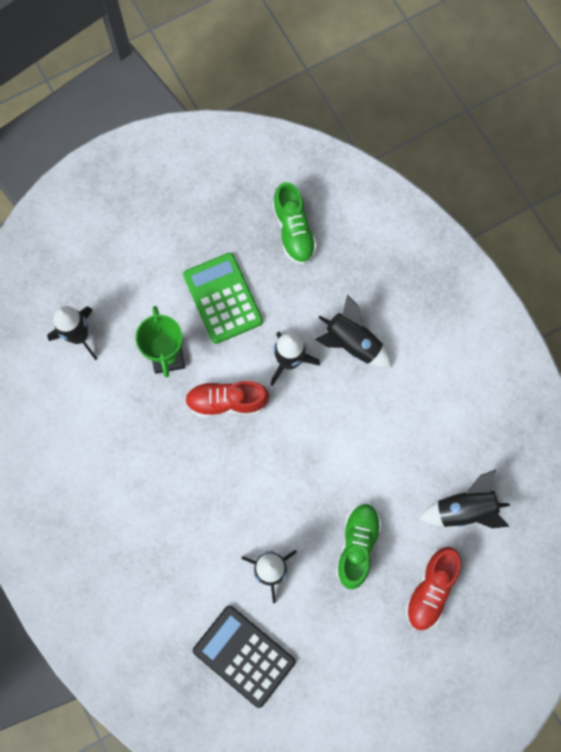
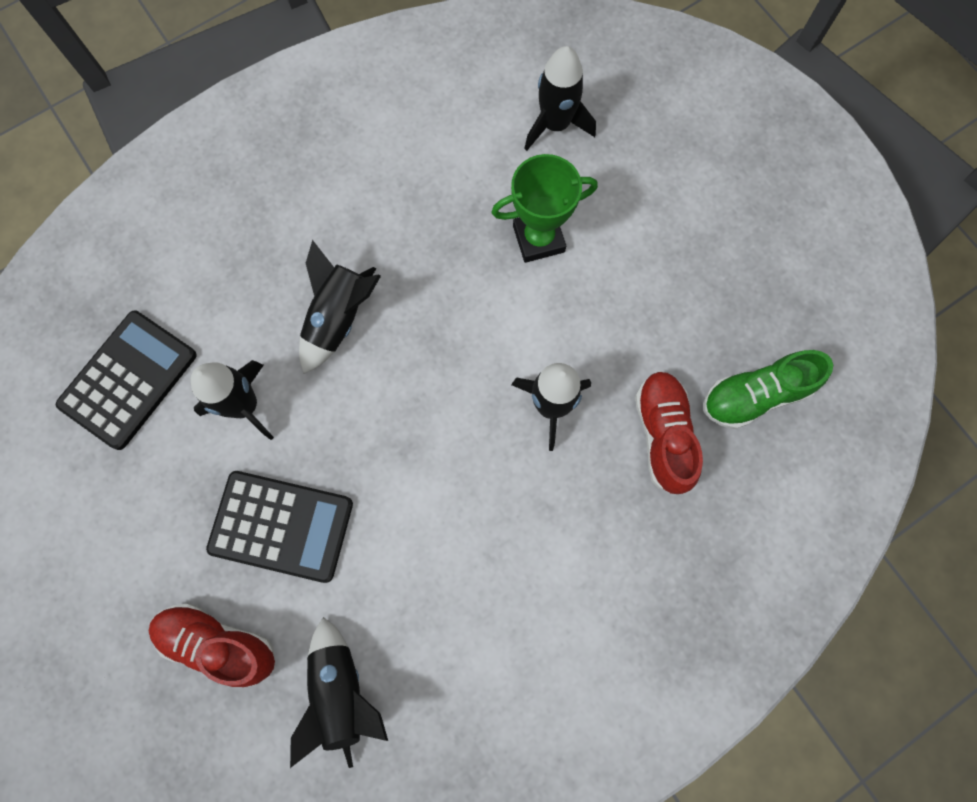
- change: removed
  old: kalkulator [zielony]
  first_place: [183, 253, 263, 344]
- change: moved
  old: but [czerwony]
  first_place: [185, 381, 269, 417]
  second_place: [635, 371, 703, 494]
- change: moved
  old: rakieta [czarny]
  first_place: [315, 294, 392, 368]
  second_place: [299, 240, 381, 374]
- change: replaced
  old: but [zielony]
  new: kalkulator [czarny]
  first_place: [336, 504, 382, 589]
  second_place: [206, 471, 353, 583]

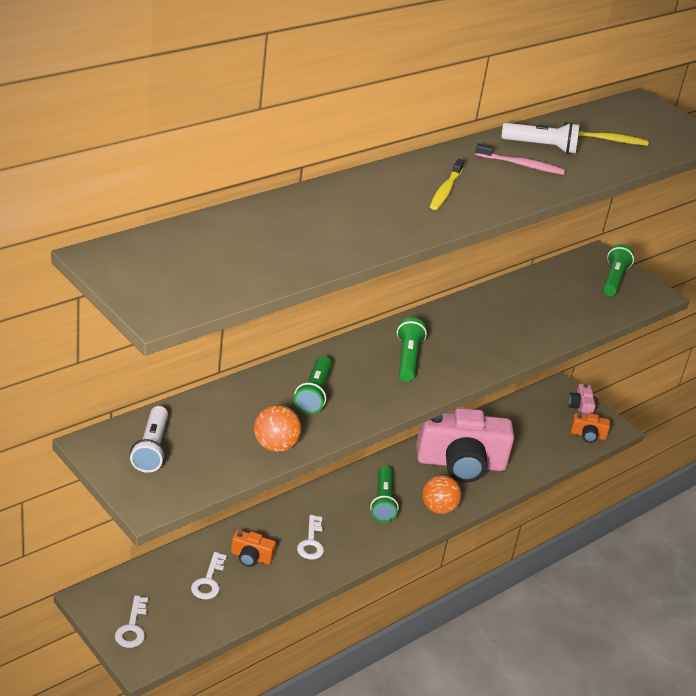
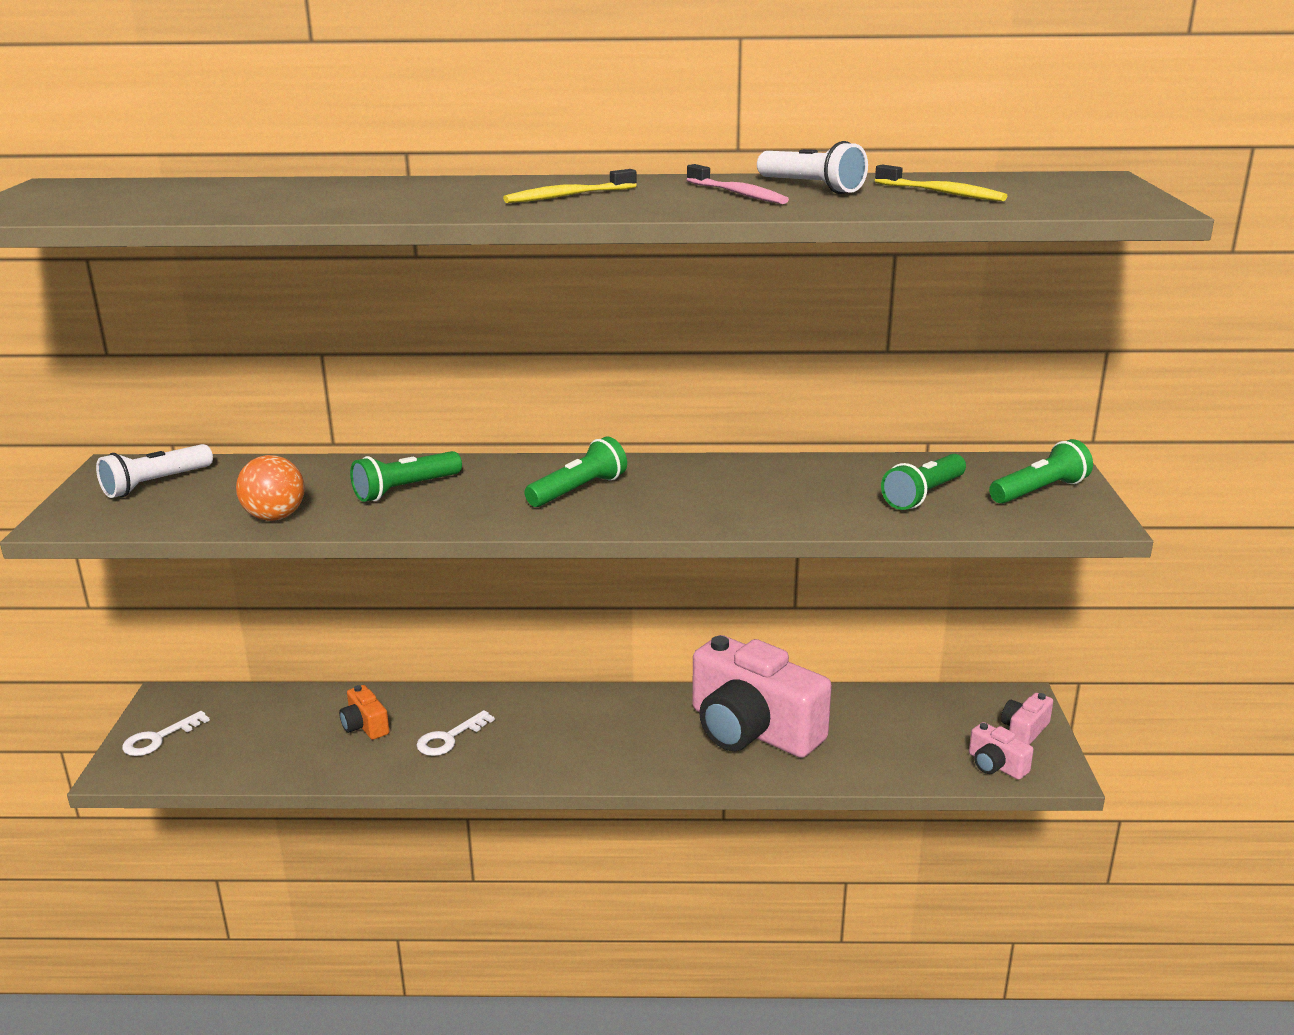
- change: removed
  old: klucz [biały]
  first_place: [191, 552, 227, 600]
- change: removed
  old: piłka [pomarańczowy]
  first_place: [422, 475, 461, 514]
- change: moved
  old: latarka [zielony]
  first_place: [370, 466, 399, 522]
  second_place: [881, 454, 966, 510]
- change: recoloured
  old: aparat fotograficzny [pomarańczowy]
  new: aparat fotograficzny [różowy]
  first_place: [571, 413, 610, 443]
  second_place: [969, 722, 1034, 780]

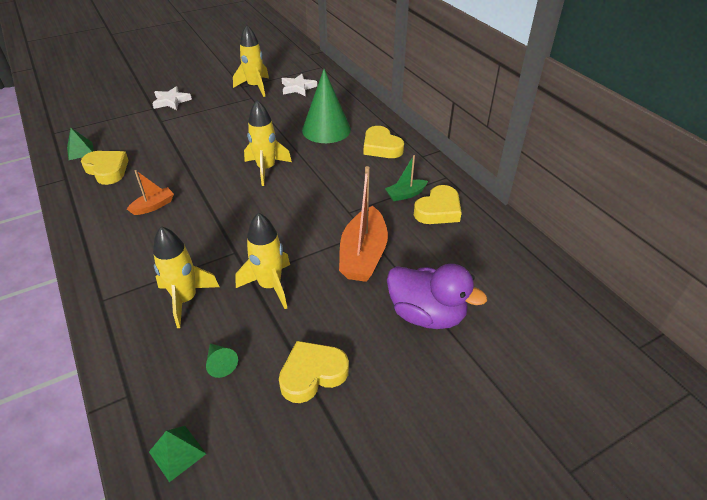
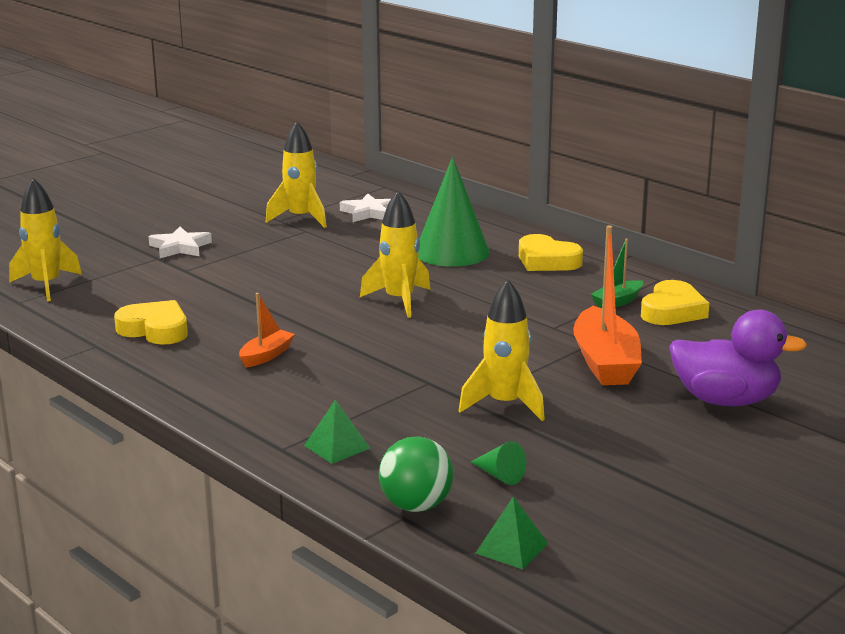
- change: removed
  old: serce [żółty]
  first_place: [279, 341, 349, 403]
- change: added
  new: piłka [zielony]
  second_place: [379, 437, 454, 512]
- change: moved
  old: piramida [zielony]
  first_place: [67, 128, 94, 160]
  second_place: [304, 400, 370, 464]
- change: moved
  old: rakieta [żółty]
  first_place: [153, 226, 219, 328]
  second_place: [9, 178, 82, 301]

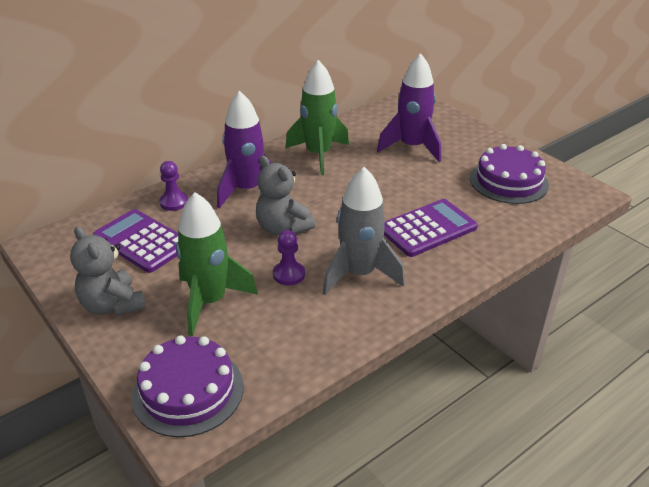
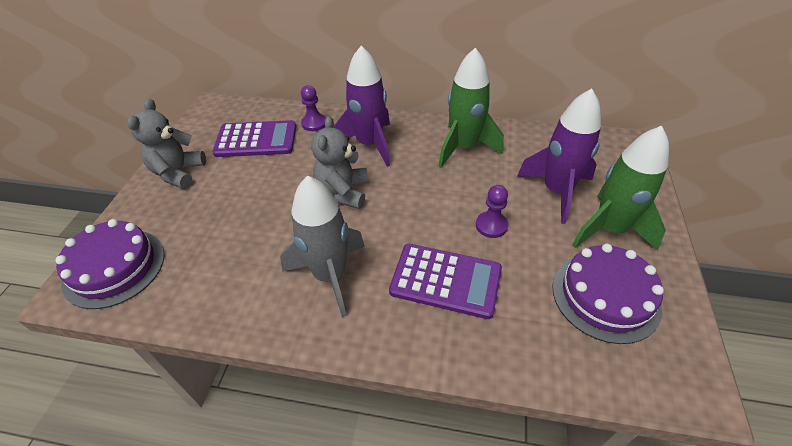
- change: moved
  old: rakieta [zielony]
  first_place: [176, 192, 258, 336]
  second_place: [572, 126, 669, 250]
- change: moved
  old: pionek [fioletowy]
  first_place: [273, 230, 305, 285]
  second_place: [476, 185, 508, 238]
- change: turned
  old: kalkulator [fioletowy]
  first_place: [93, 209, 178, 273]
  second_place: [212, 120, 296, 157]
  degrees: 90

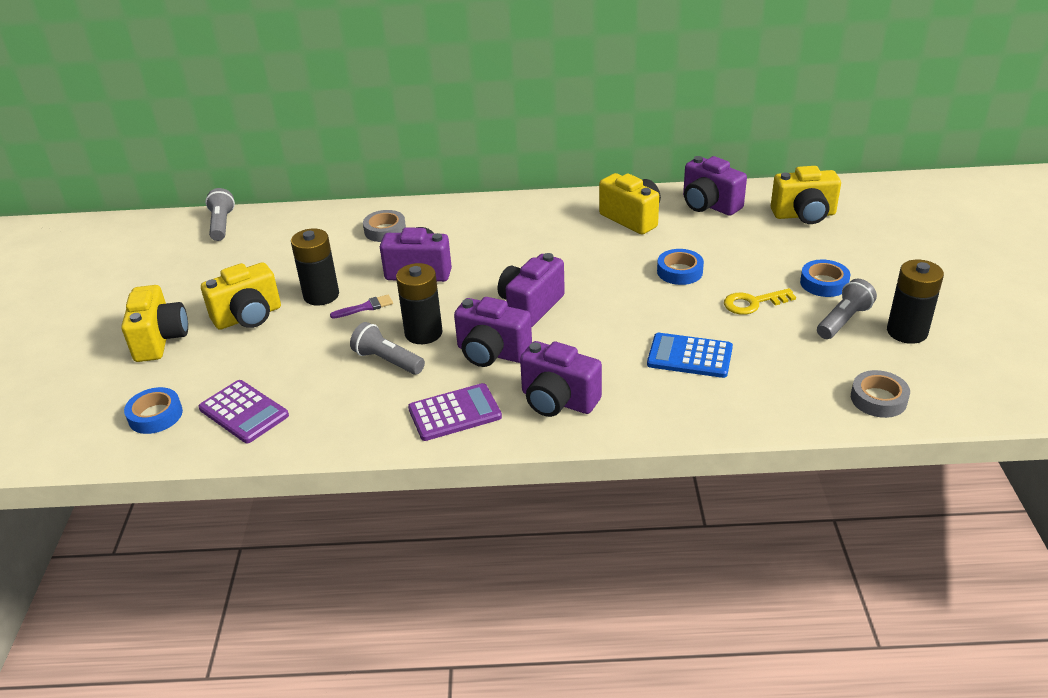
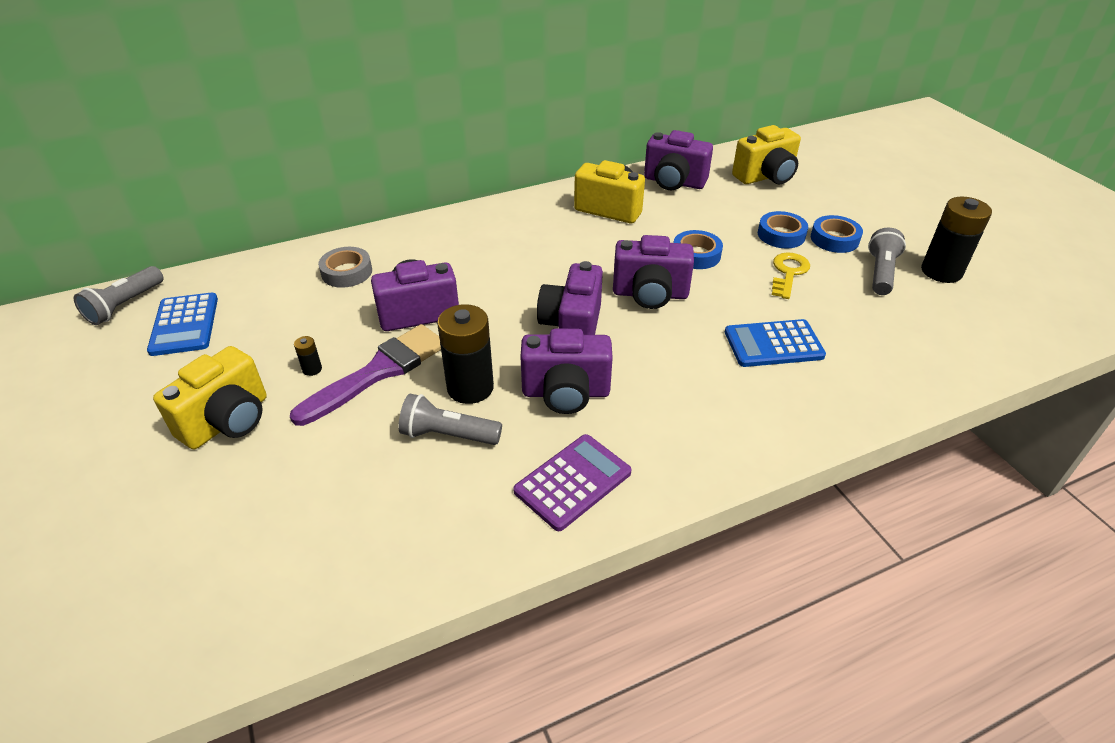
- change: removed
  old: aparat fotograficzny [żółty]
  first_place: [121, 285, 188, 362]
- change: removed
  old: kalkulator [fioletowy]
  first_place: [198, 380, 289, 443]
- change: removed
  old: taśma klejąca [szary]
  first_place: [851, 370, 910, 418]
- change: added
  new: kalkulator [niebieski]
  second_place: [147, 293, 218, 356]
- change: moved
  old: taśma klejąca [niebieski]
  first_place: [124, 387, 183, 434]
  second_place: [758, 211, 808, 248]
- change: moved
  old: aparat fotograficzny [fioletowy]
  first_place: [520, 341, 602, 417]
  second_place: [613, 235, 694, 309]
- change: turned
  old: latarka [szary]
  first_place: [205, 188, 235, 241]
  second_place: [73, 266, 164, 325]
  degrees: -120
- change: turned
  old: klucz [żółty]
  first_place: [724, 288, 796, 315]
  second_place: [772, 252, 810, 299]
  degrees: 150
- change: resized
  old: bateria [czarny]
  first_place: [291, 229, 339, 305]
  second_place: [294, 336, 322, 376]
  factor: 0.42
- change: resized
  old: pędzel [fioletowy]
  first_place: [330, 294, 393, 319]
  second_place: [290, 324, 441, 426]
  factor: 2.15

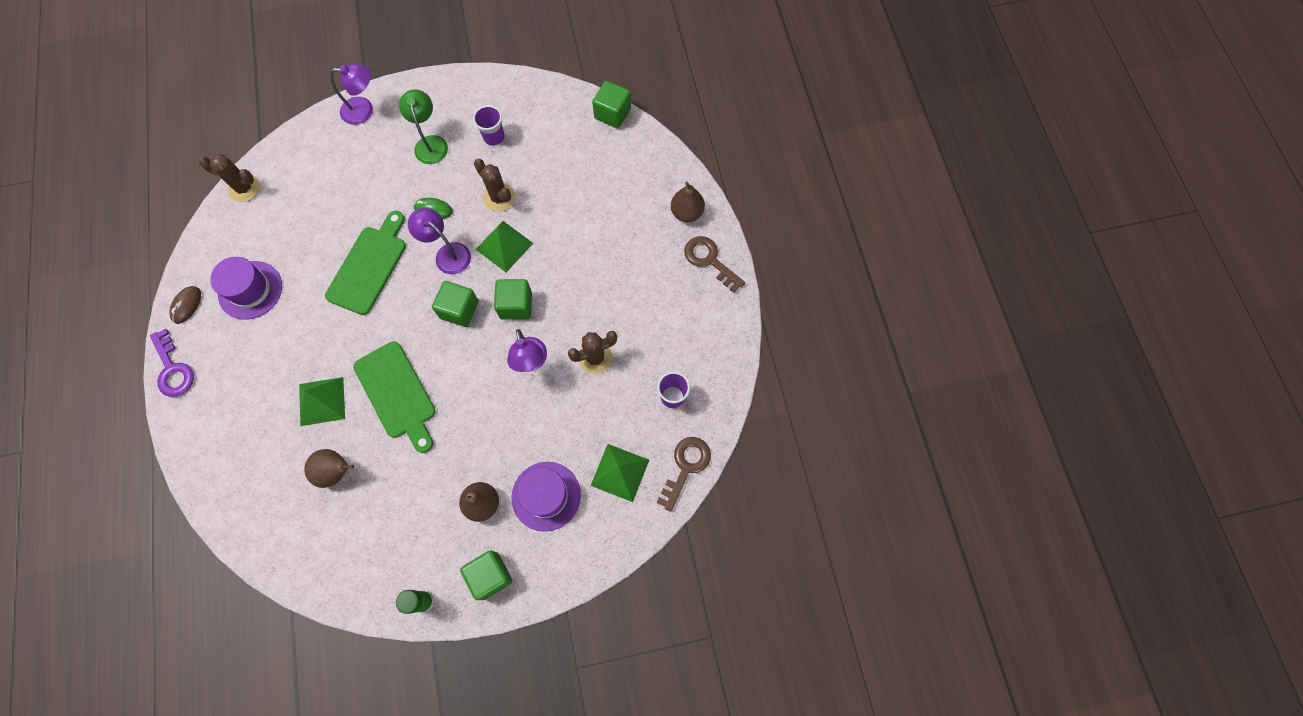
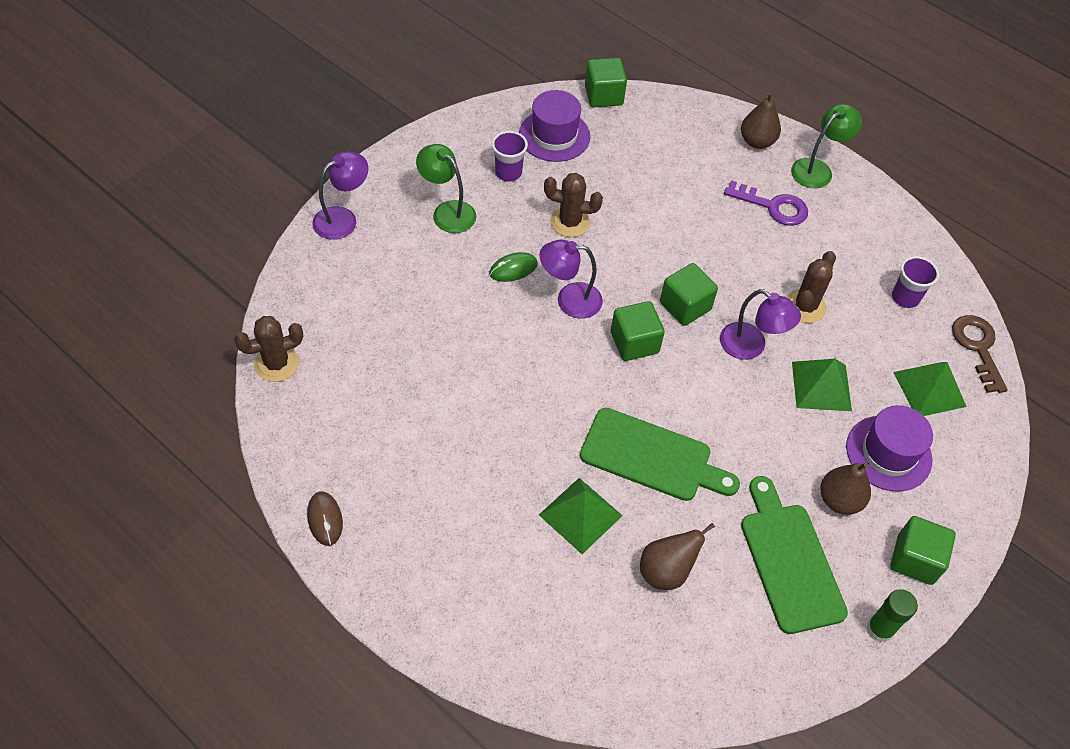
- change: moved
  old: klucz [fioletowy]
  first_place: [150, 329, 194, 397]
  second_place: [724, 180, 808, 226]
- change: moved
  old: kapelusz [fioletowy]
  first_place: [210, 257, 282, 320]
  second_place: [519, 90, 590, 162]
- change: moved
  old: deska do krojenia [zielony]
  first_place: [325, 211, 406, 315]
  second_place: [741, 476, 848, 634]
- change: moved
  old: piramida [zielony]
  first_place: [475, 221, 533, 272]
  second_place: [792, 359, 852, 411]
- change: replaced
  old: klucz [brązowy]
  new: lampka [zielony]
  first_place: [684, 236, 745, 293]
  second_place: [791, 104, 862, 188]

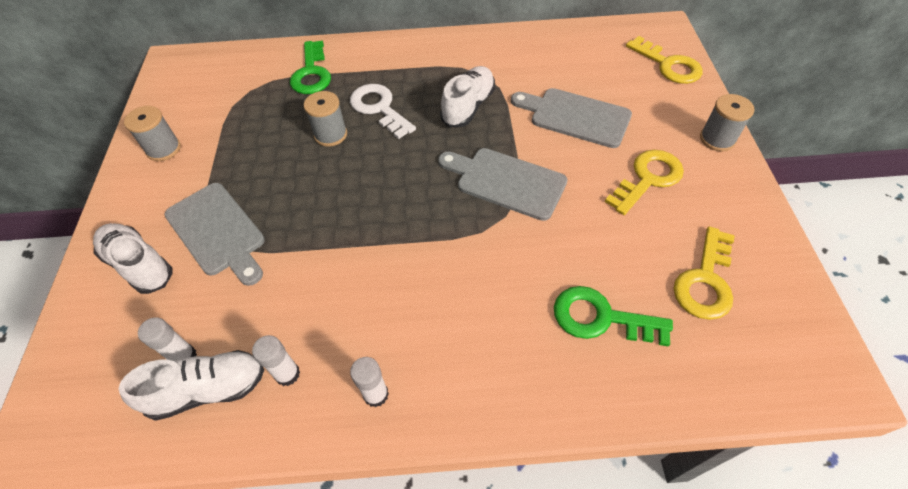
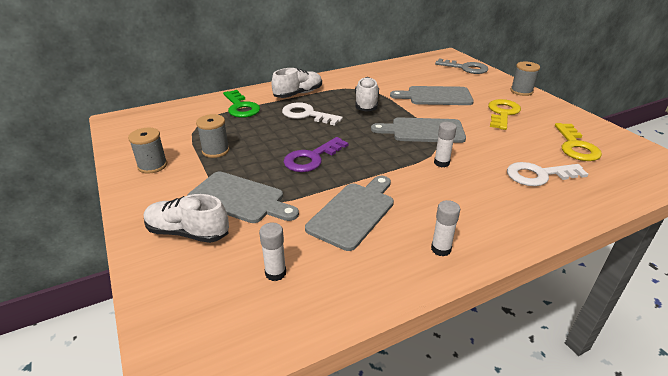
- change: added
  new: klucz [fioletowy]
  second_place: [284, 137, 348, 172]
- change: added
  new: deska do krojenia [szary]
  second_place: [305, 176, 394, 251]
- change: moved
  old: but [biały]
  first_place: [119, 350, 264, 421]
  second_place: [271, 68, 322, 98]
- change: moved
  old: klej w sztyfcie [biały]
  first_place: [252, 335, 300, 386]
  second_place: [434, 122, 457, 167]
- change: moved
  old: szpulka [szary]
  first_place: [304, 91, 347, 147]
  second_place: [196, 114, 230, 158]
- change: recoloured
  old: klucz [zielony]
  new: klucz [biały]
  first_place: [554, 286, 673, 347]
  second_place: [507, 162, 588, 186]
- change: recoloured
  old: klucz [żółty]
  new: klucz [szary]
  first_place: [626, 36, 702, 84]
  second_place: [435, 59, 488, 74]

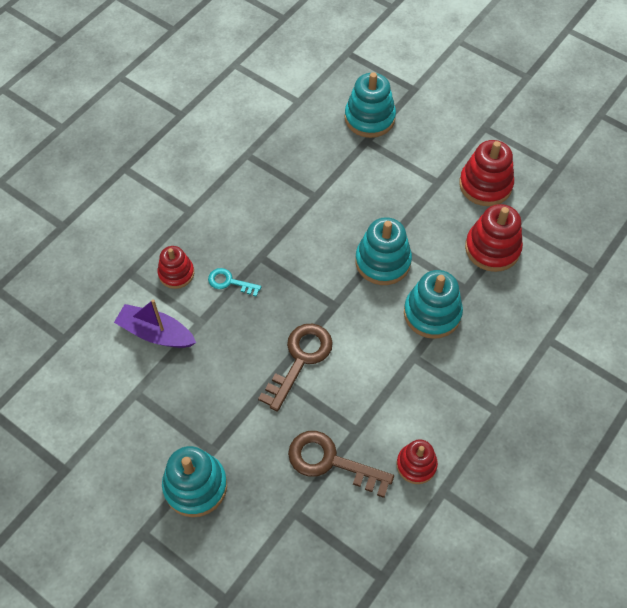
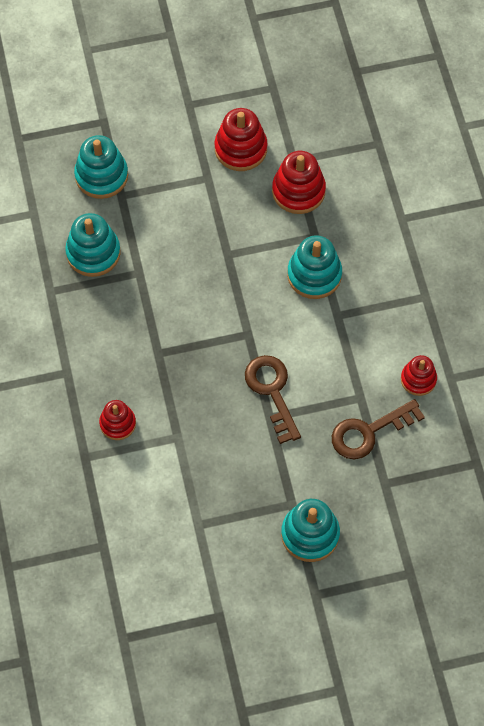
- change: removed
  old: łódka [fioletowy]
  first_place: [114, 299, 196, 348]
- change: removed
  old: klucz [turkusowy]
  first_place: [208, 268, 261, 297]
- change: moved
  old: zabawka nakładanka [turkusowy]
  first_place: [355, 217, 412, 285]
  second_place: [65, 213, 121, 277]

